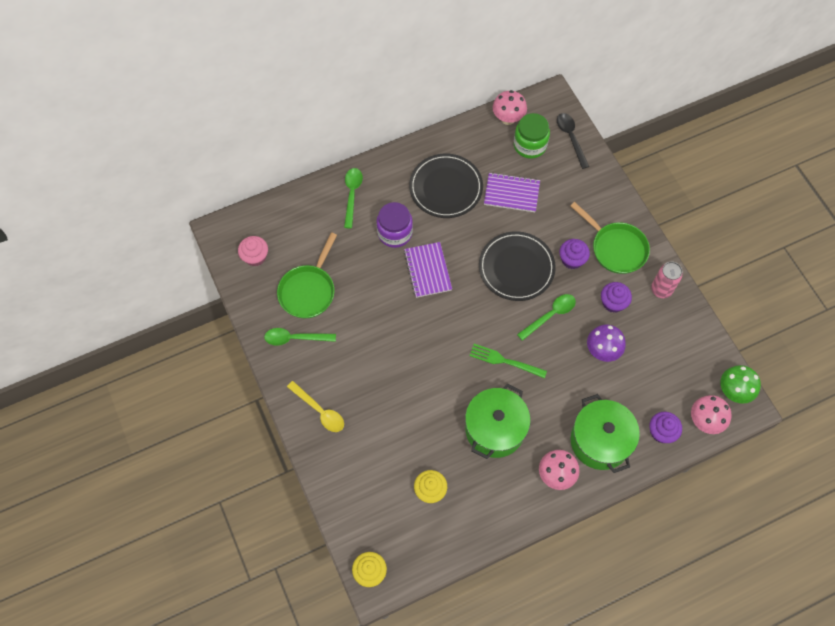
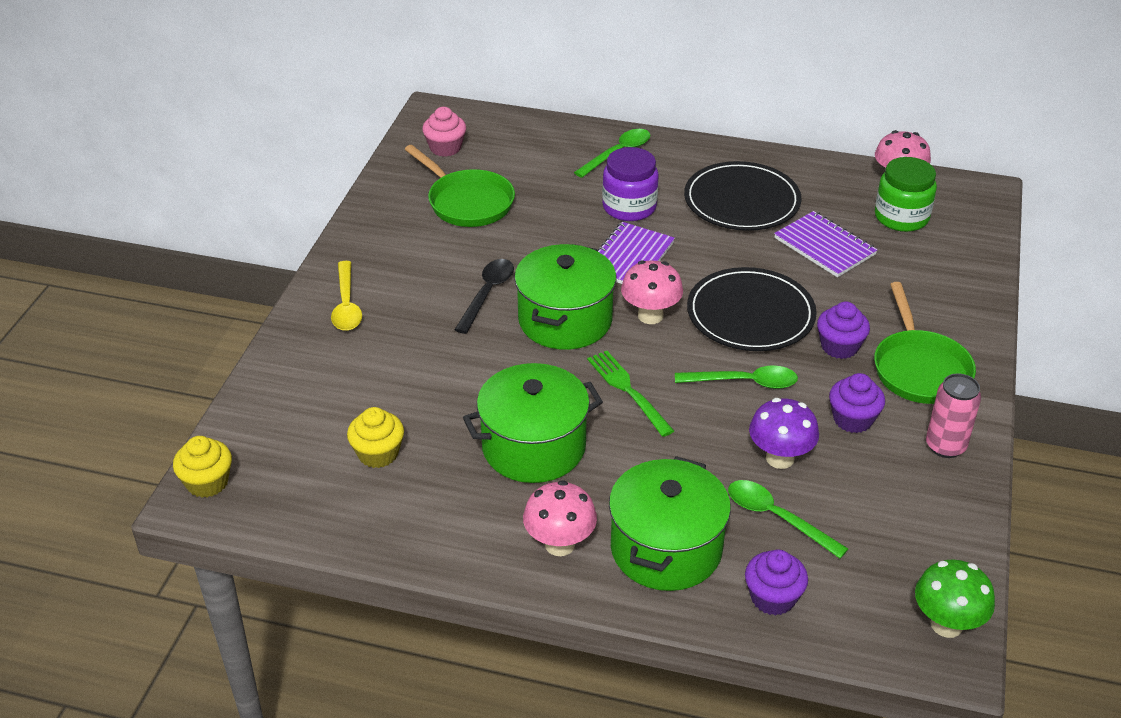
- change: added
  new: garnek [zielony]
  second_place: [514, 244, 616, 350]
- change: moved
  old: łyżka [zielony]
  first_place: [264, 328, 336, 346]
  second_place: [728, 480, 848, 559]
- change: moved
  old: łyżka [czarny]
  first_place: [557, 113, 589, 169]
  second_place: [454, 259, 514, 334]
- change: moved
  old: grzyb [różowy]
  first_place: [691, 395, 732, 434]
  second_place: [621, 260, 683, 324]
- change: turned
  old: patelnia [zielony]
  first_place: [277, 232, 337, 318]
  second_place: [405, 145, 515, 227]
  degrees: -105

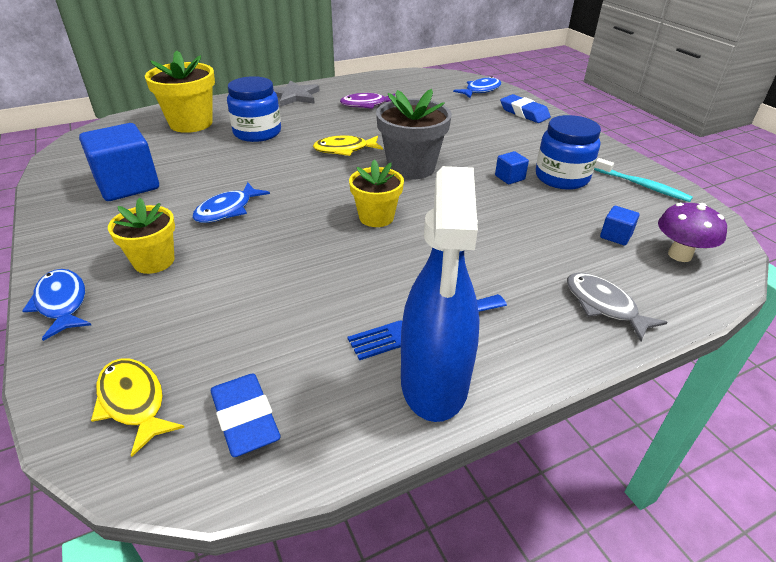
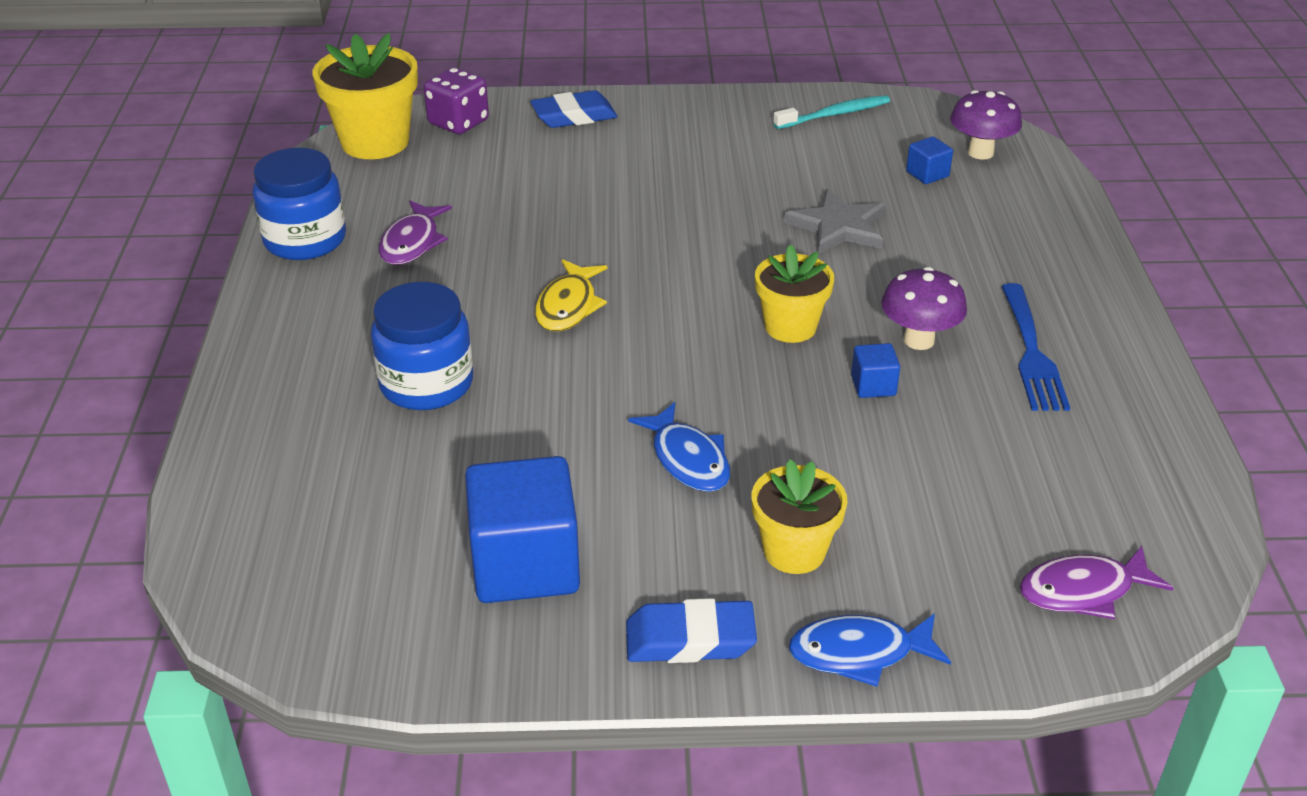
- change: removed
  old: doniczka [szary]
  first_place: [376, 89, 452, 179]
- change: removed
  old: spryskiwacz [niebieski]
  first_place: [401, 166, 479, 422]
- change: removed
  old: ryba [szary]
  first_place: [567, 273, 667, 341]
- change: added
  new: grzyb [fioletowy]
  second_place: [881, 267, 967, 350]
- change: moved
  old: doniczka [żółty]
  first_place: [145, 50, 215, 133]
  second_place: [312, 33, 418, 159]
- change: moved
  old: gumka do mazania [niebieski]
  first_place: [211, 374, 281, 457]
  second_place: [626, 598, 757, 663]
- change: moved
  old: gwiazda [szary]
  first_place: [273, 80, 320, 107]
  second_place: [784, 189, 886, 254]
- change: moved
  old: sześcian [niebieski]
  first_place: [495, 151, 529, 184]
  second_place: [851, 343, 900, 398]
- change: moved
  old: słoik [niebieski]
  first_place: [536, 115, 601, 190]
  second_place: [252, 148, 346, 260]
- change: replaced
  old: ryba [niebieski]
  new: kostka do gry [fioletowy]
  first_place: [453, 76, 501, 98]
  second_place: [424, 67, 489, 134]
- change: recoloured
  old: ryba [żółty]
  new: ryba [fioletowy]
  first_place: [91, 358, 185, 457]
  second_place: [1020, 546, 1173, 619]

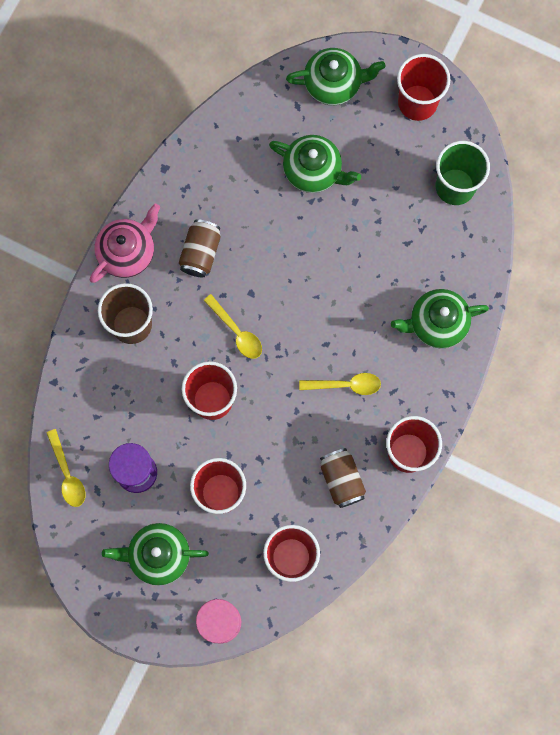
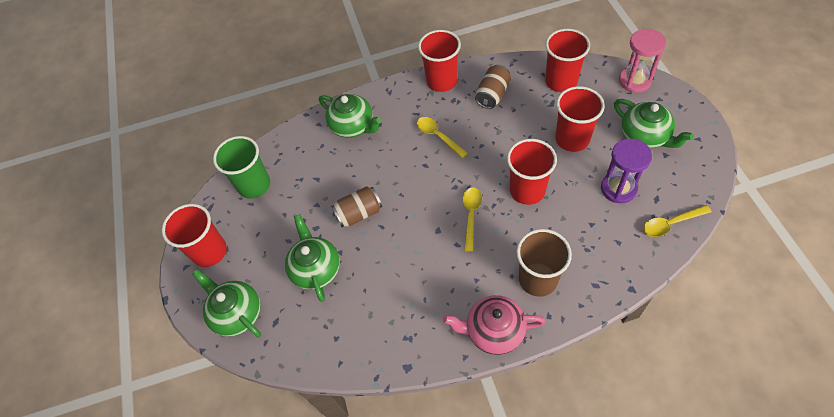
- change: moved
  old: puszka [brązowy]
  first_place: [179, 219, 221, 277]
  second_place: [331, 186, 382, 227]
- change: turned
  old: łyżka [żółty]
  first_place: [47, 429, 86, 507]
  second_place: [643, 205, 711, 237]
  degrees: -135

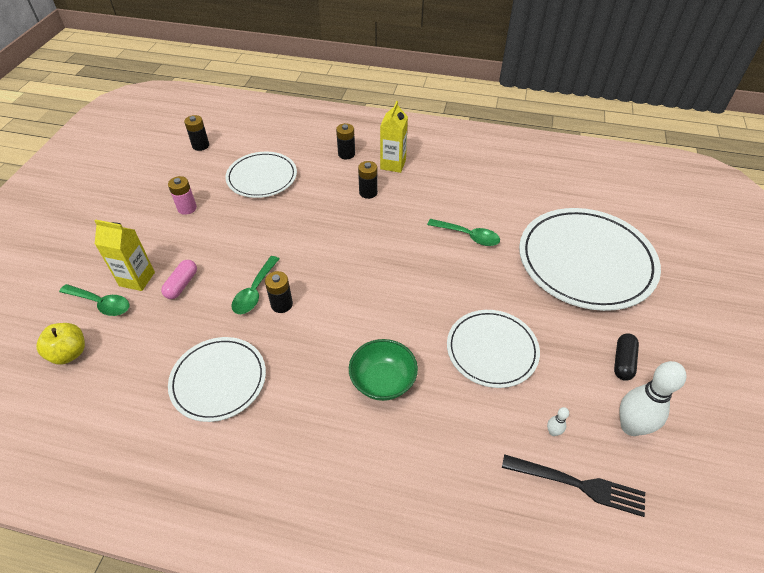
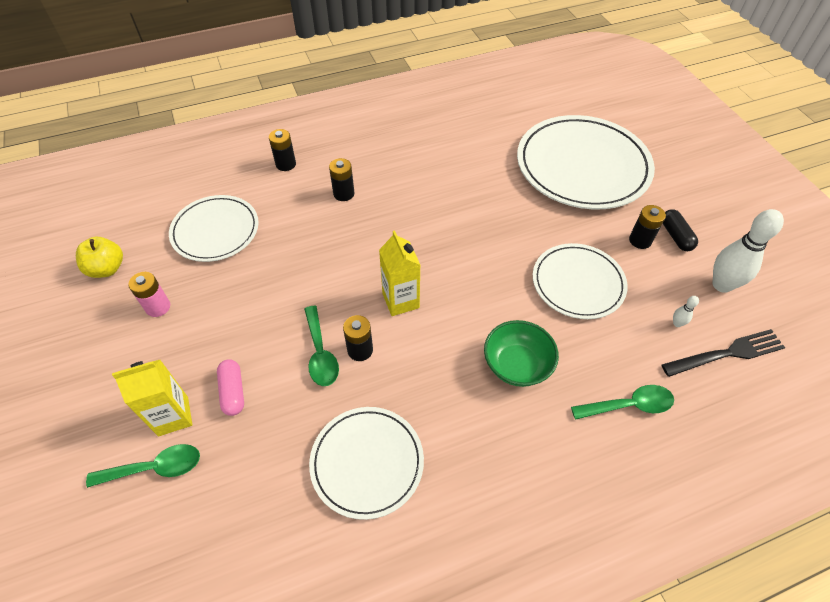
- change: moved
  old: jabłko [żółty]
  first_place: [36, 323, 85, 364]
  second_place: [76, 237, 123, 278]
- change: moved
  old: bateria [czarny]
  first_place: [184, 115, 209, 151]
  second_place: [629, 205, 666, 249]
- change: moved
  old: karton mleka [żółty]
  first_place: [380, 101, 408, 173]
  second_place: [379, 230, 420, 316]
- change: moved
  old: łyżka [zielony]
  first_place: [427, 219, 500, 246]
  second_place: [571, 385, 674, 420]

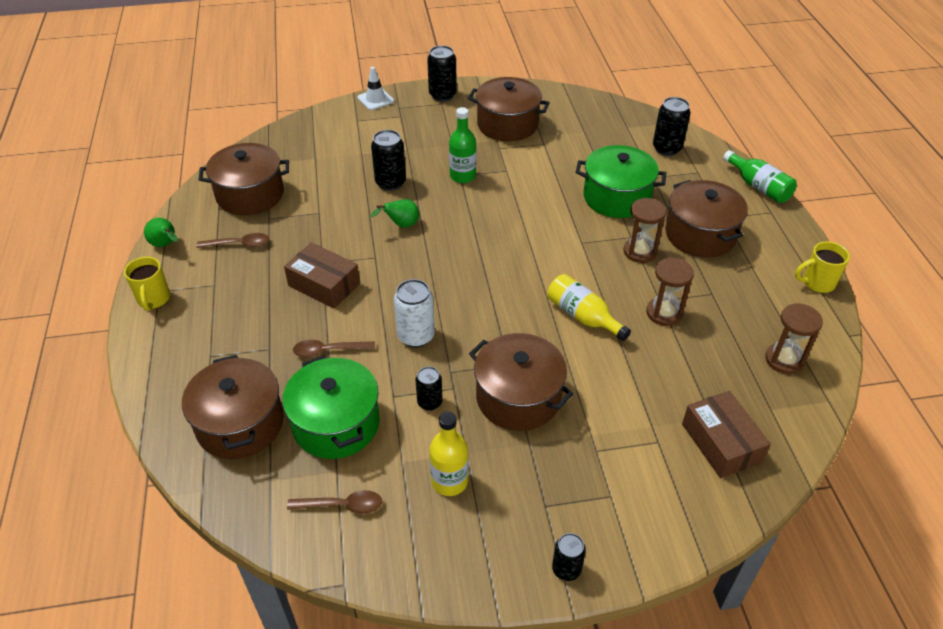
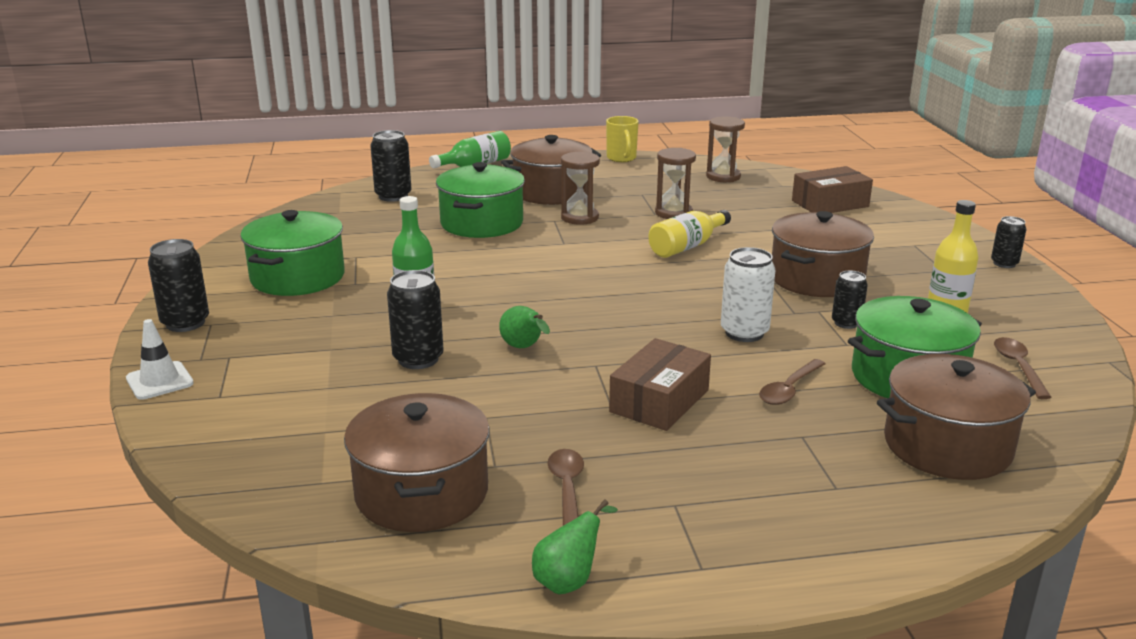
- change: removed
  old: kubek [żółty]
  first_place: [124, 257, 170, 311]
- change: recoloured
  old: garnek [brązowy]
  new: garnek [zielony]
  first_place: [468, 77, 550, 141]
  second_place: [240, 210, 345, 296]
- change: turned
  old: łyżka [brązowy]
  first_place: [293, 340, 375, 357]
  second_place: [759, 359, 825, 405]
  degrees: 45

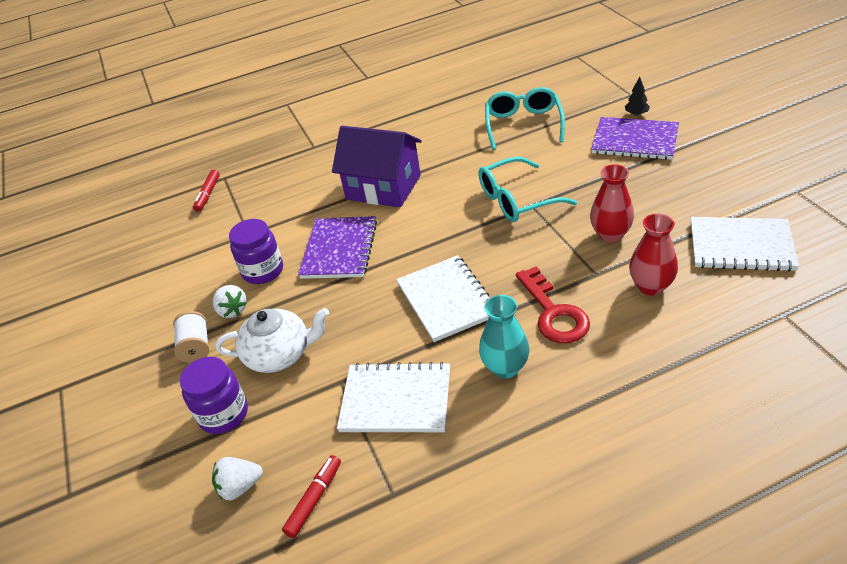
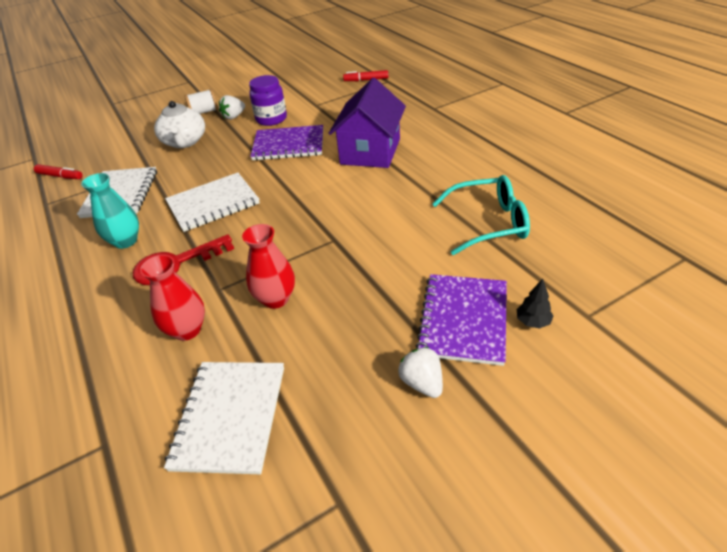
- change: removed
  old: słoik [fioletowy]
  first_place: [180, 357, 248, 434]
- change: removed
  old: okulary [turkusowy]
  first_place: [479, 157, 577, 222]
- change: moved
  old: truskawka [biały]
  first_place: [212, 457, 263, 500]
  second_place: [398, 347, 443, 398]

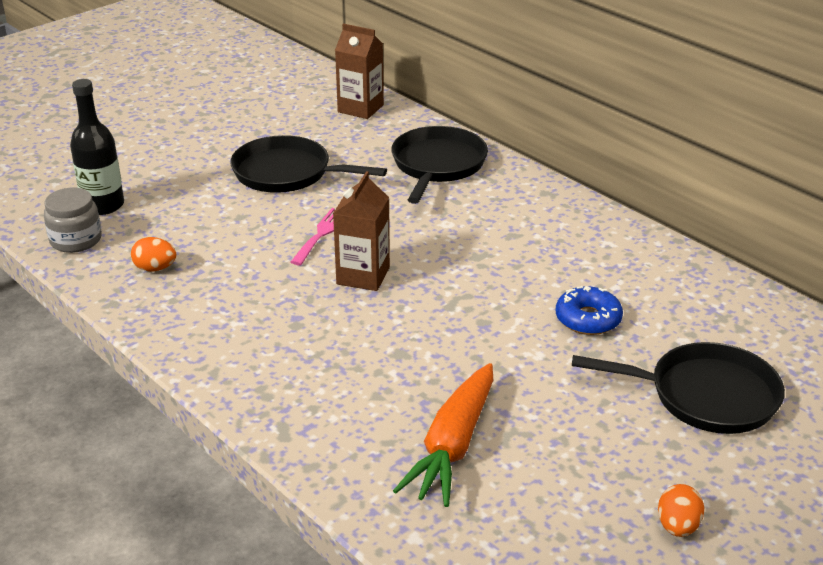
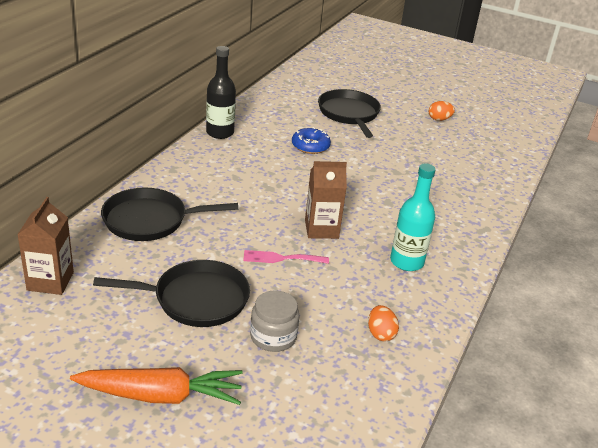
- change: added
  new: butelka [turkusowy]
  second_place: [390, 164, 436, 271]
- change: moved
  old: słoik [szary]
  first_place: [44, 188, 102, 253]
  second_place: [250, 291, 299, 352]
- change: moved
  old: butelka [czarny]
  first_place: [70, 79, 124, 215]
  second_place: [206, 46, 236, 139]
- change: moved
  old: marchewka [pomarańczowy]
  first_place: [393, 363, 493, 507]
  second_place: [70, 367, 243, 405]
- change: turned
  old: patelnia [czarny]
  first_place: [230, 135, 387, 193]
  second_place: [93, 260, 250, 327]
  degrees: -90

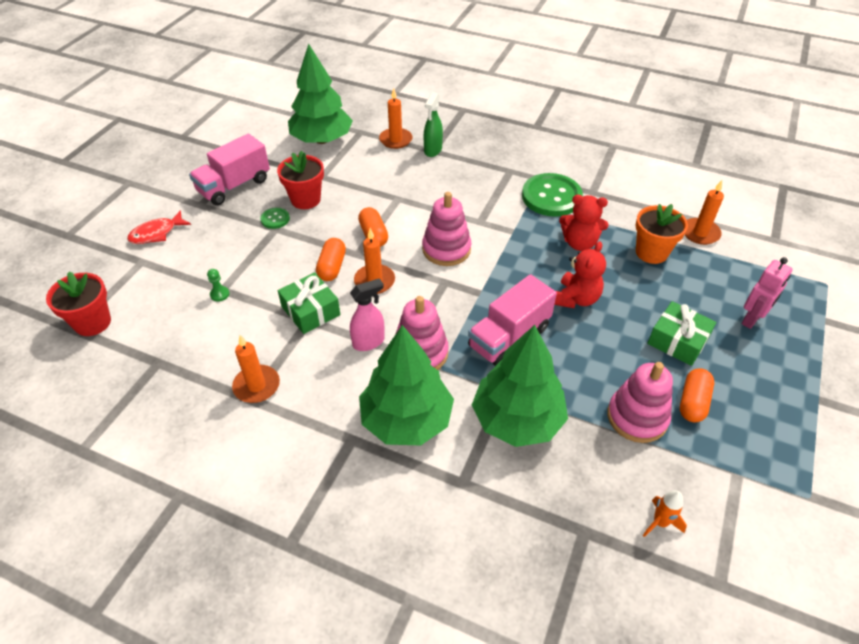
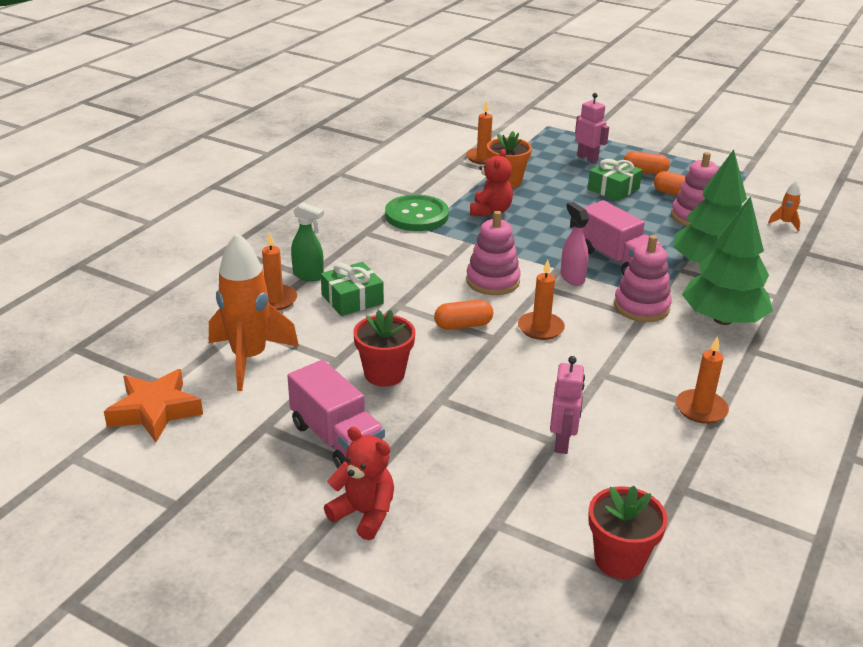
- change: removed
  old: ryba [czerwony]
  first_place: [127, 210, 191, 244]
- change: removed
  old: guzik [zielony]
  first_place: [260, 207, 290, 229]
- change: added
  new: gwiazda [pomarańczowy]
  second_place: [104, 369, 203, 442]
- change: moved
  old: prezent [zielony]
  first_place: [278, 272, 340, 334]
  second_place: [321, 262, 384, 316]
- change: moved
  old: kapsułka [pomarańczowy]
  first_place: [316, 238, 346, 281]
  second_place: [623, 151, 670, 175]
- change: moved
  old: spryskiwacz [różowy]
  first_place: [350, 278, 385, 351]
  second_place: [560, 202, 589, 286]
- change: moved
  old: miś [czerwony]
  first_place: [554, 241, 606, 308]
  second_place: [324, 427, 394, 540]
- change: replaced
  old: pionek [zielony]
  new: robot [różowy]
  first_place: [207, 269, 230, 302]
  second_place: [550, 356, 585, 454]
- change: replaced
  old: drzewko [zielony]
  new: rakieta [pomarańczowy]
  first_place: [288, 44, 353, 144]
  second_place: [209, 232, 299, 391]

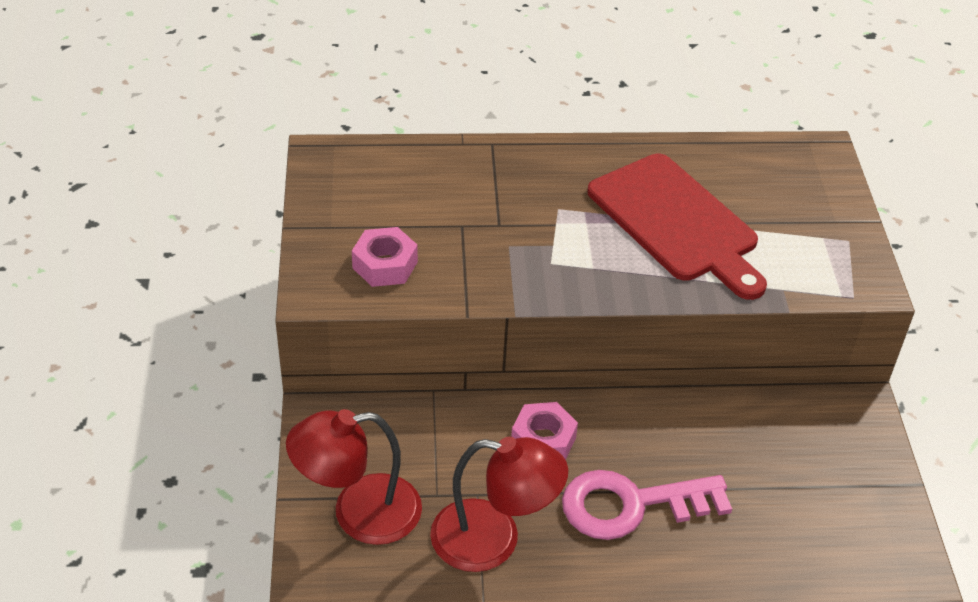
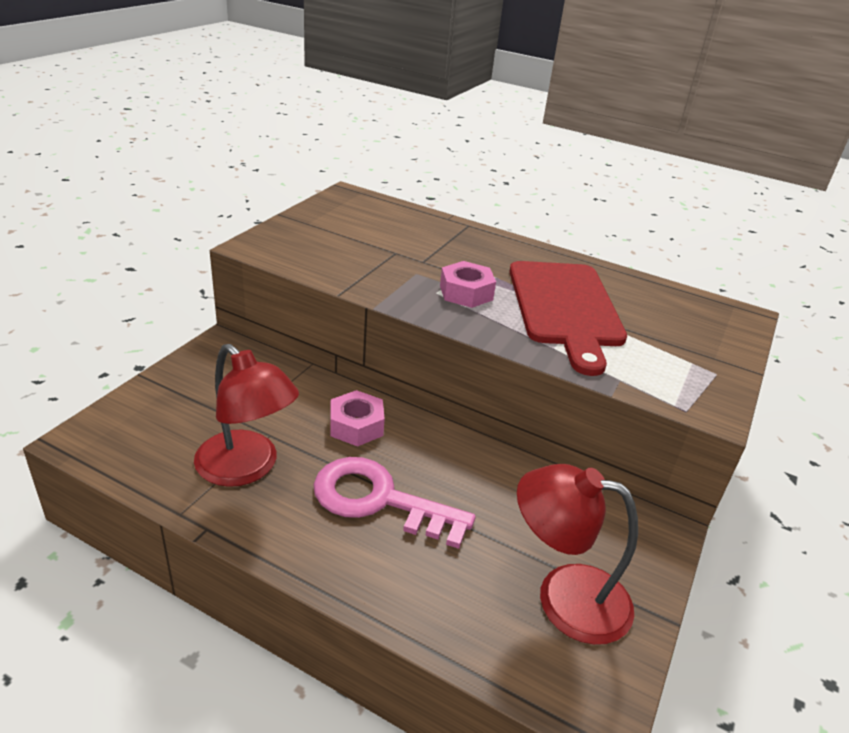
- change: moved
  old: lampka [czerwony]
  first_place: [286, 409, 422, 545]
  second_place: [517, 464, 638, 645]
- change: moved
  old: nakrętka [różowy]
  first_place: [352, 227, 418, 287]
  second_place: [440, 261, 496, 308]

